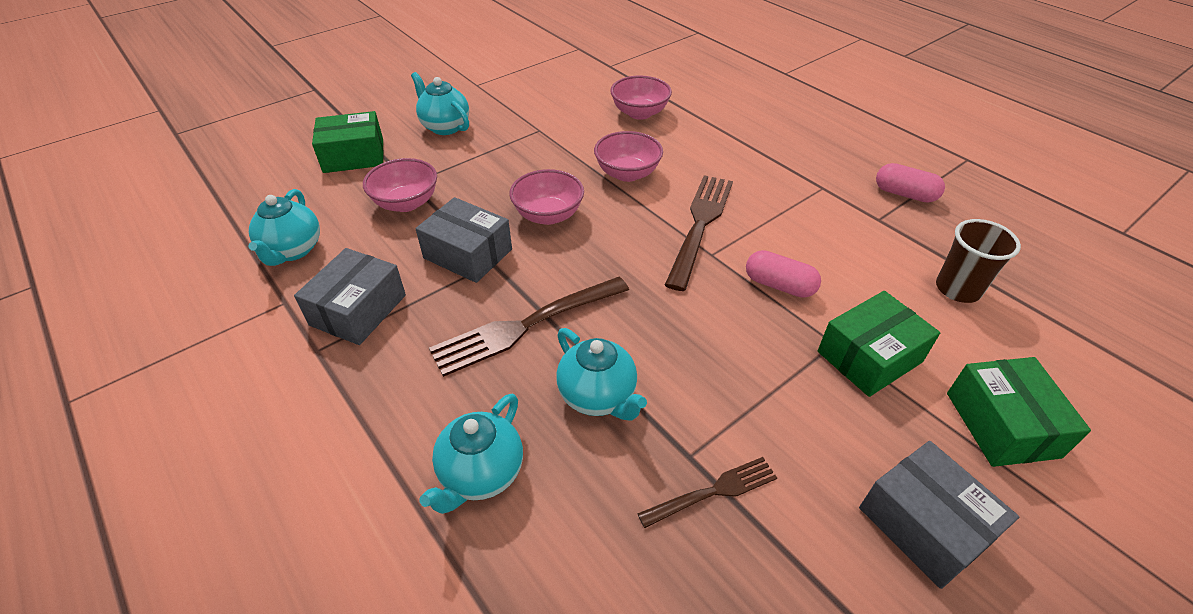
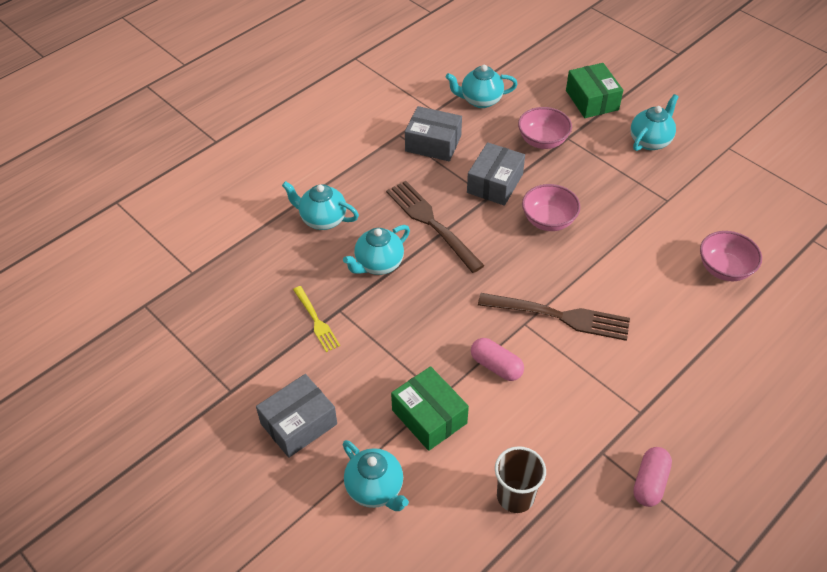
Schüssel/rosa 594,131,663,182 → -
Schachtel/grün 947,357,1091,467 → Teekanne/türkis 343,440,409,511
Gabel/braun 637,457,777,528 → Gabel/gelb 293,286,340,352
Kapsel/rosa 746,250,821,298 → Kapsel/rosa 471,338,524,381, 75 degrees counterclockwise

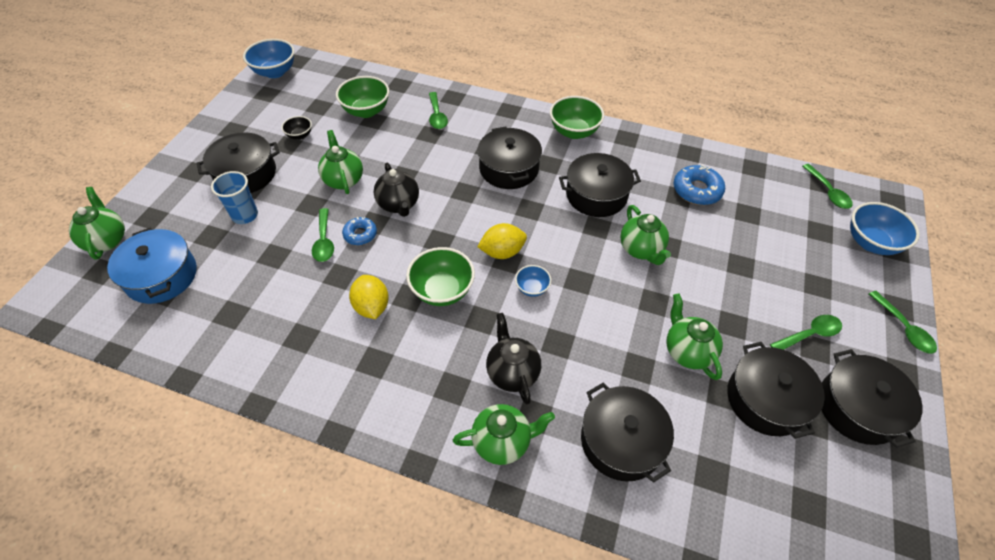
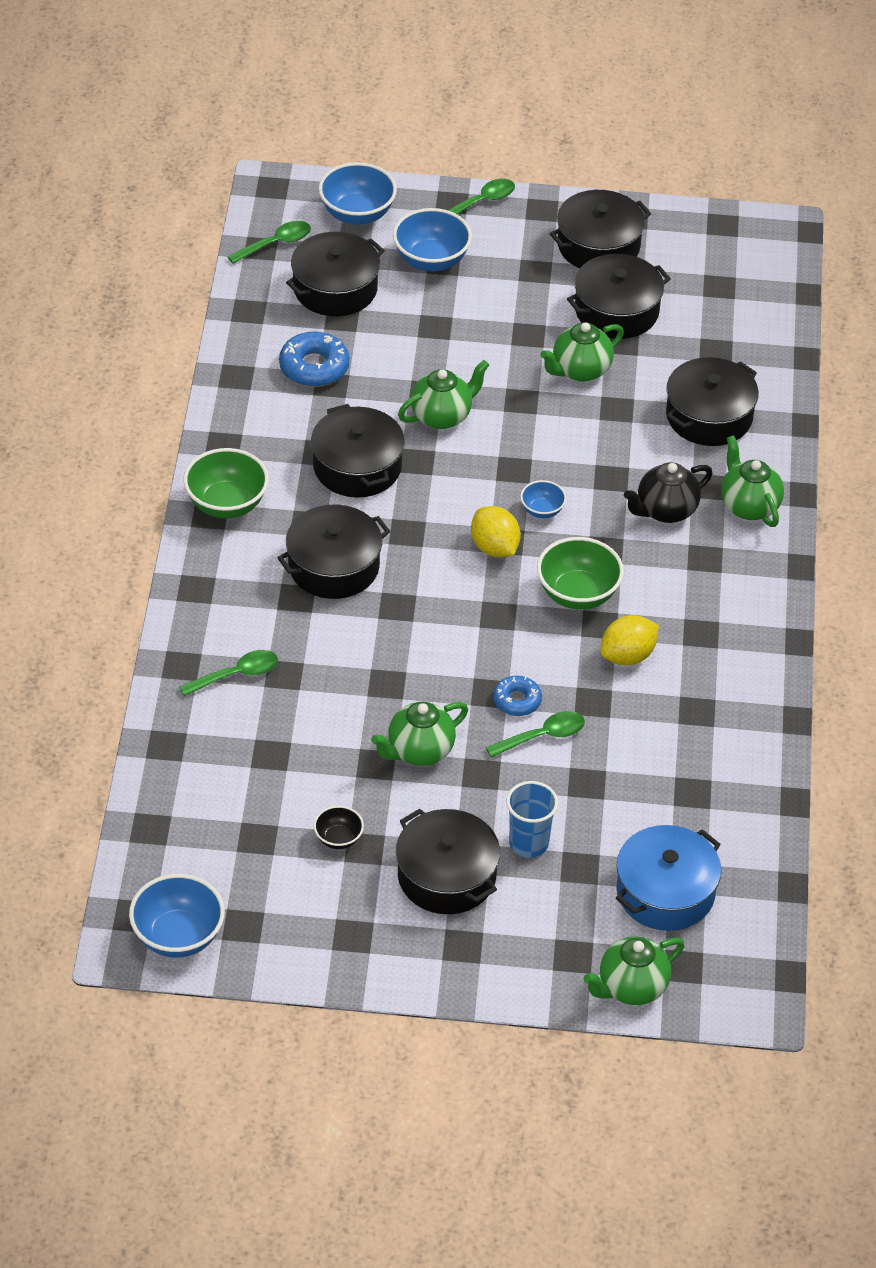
Schüssel/grün 336,76,389,118 → -
Teekanne/schwarz 374,162,419,217 → -
Löffel/grün 770,315,842,350 → -
- → Kochtopf/schwarz 286,232,385,316
- → Schüssel/blau 393,208,472,271

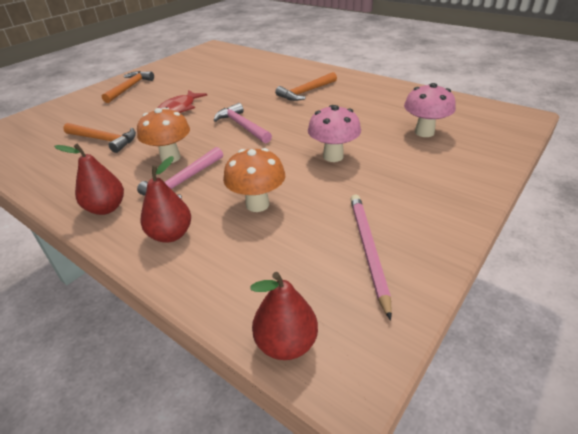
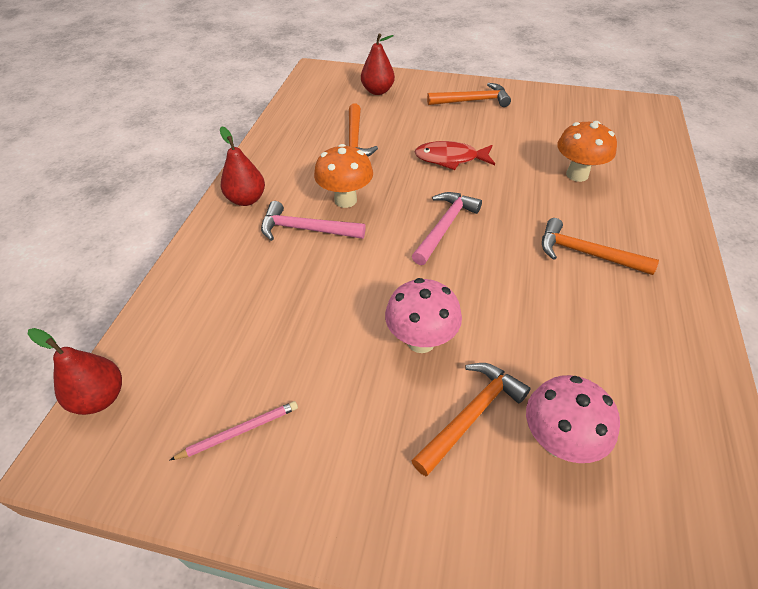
- → Hammer/orange 411,363,531,476
Birne/rot 140,156,191,243 → Birne/rot 361,33,395,95, move
Pilz/orange 223,148,285,212 → Pilz/orange 557,121,617,182, move
Bleistift/rosa 351,195,392,320 → Bleistift/rosa 170,401,298,460, x0.64

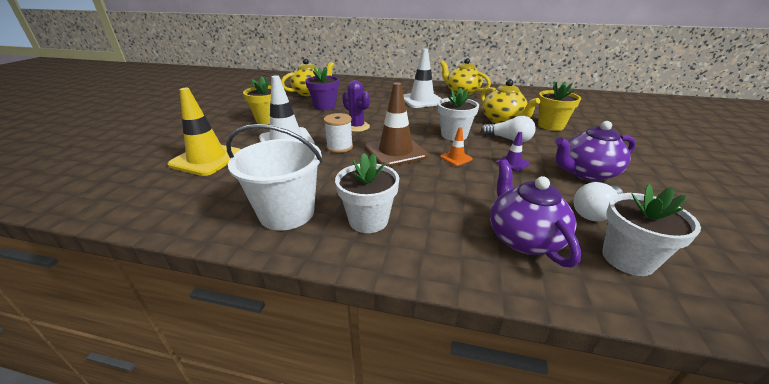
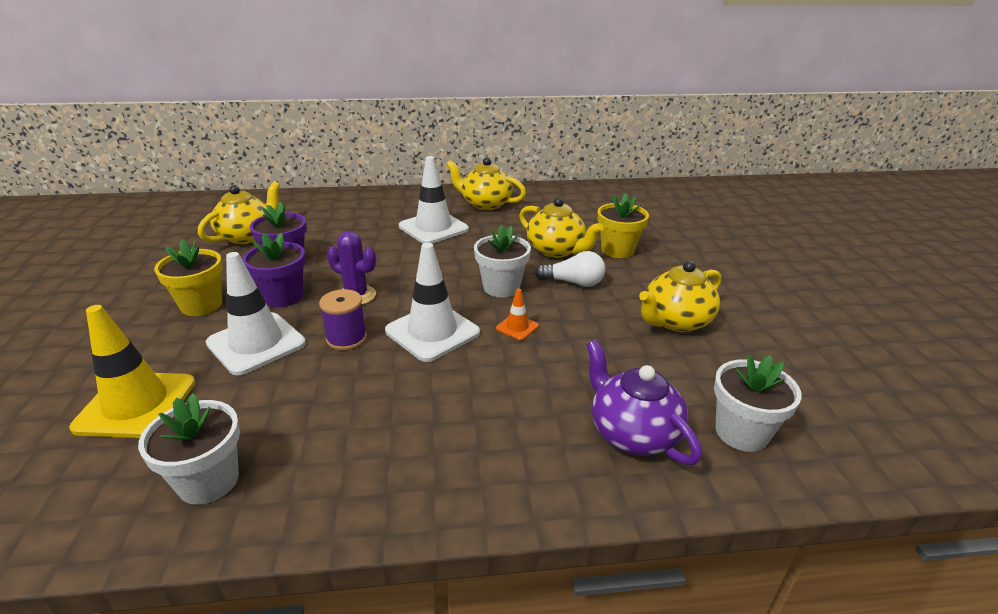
Eimer/weiß 226,124,323,231 → -
Leitkegel/lila 496,132,530,172 → -
Glühbirne/weiß 573,182,623,221 → -
- → Blumentopf/lila 242,233,306,307
Blumentopf/weiß 335,153,399,233 → Blumentopf/weiß 138,393,240,505, move
Garnrolle/weiß 324,113,353,153 → Garnrolle/lila 319,289,367,350
Leitkegel/braun 365,82,428,167 → Leitkegel/weiß 385,243,480,362
Teekanne/lila 555,121,636,181 → Teekanne/gelb 639,261,721,332

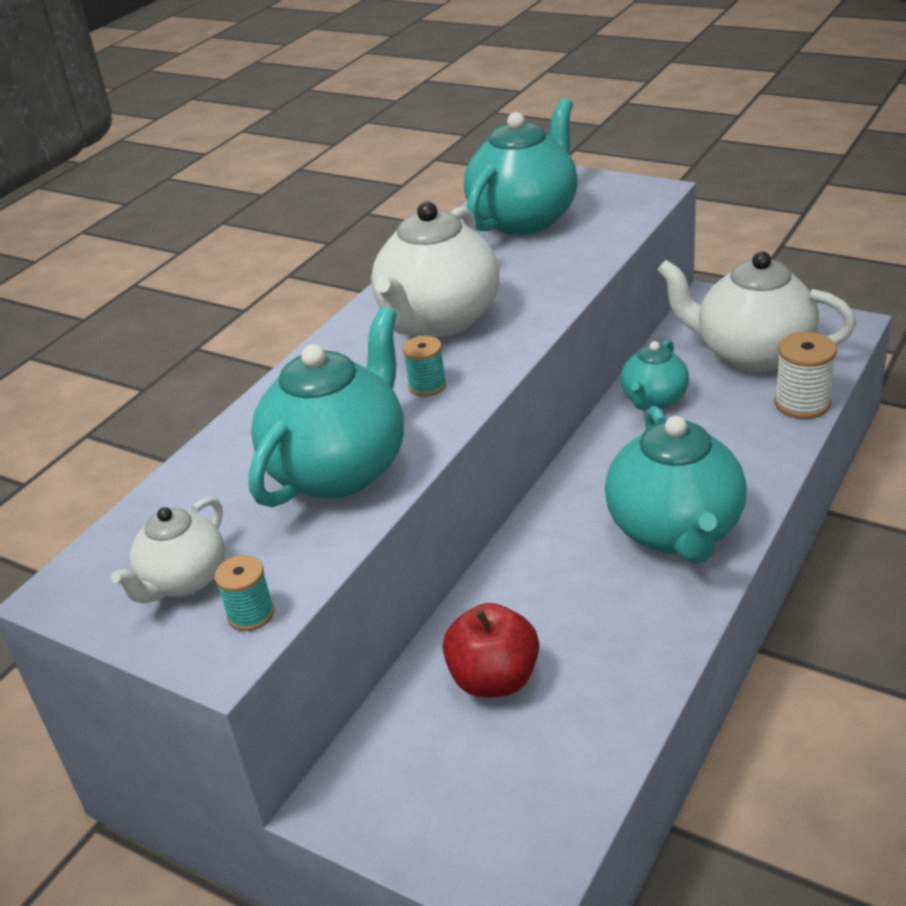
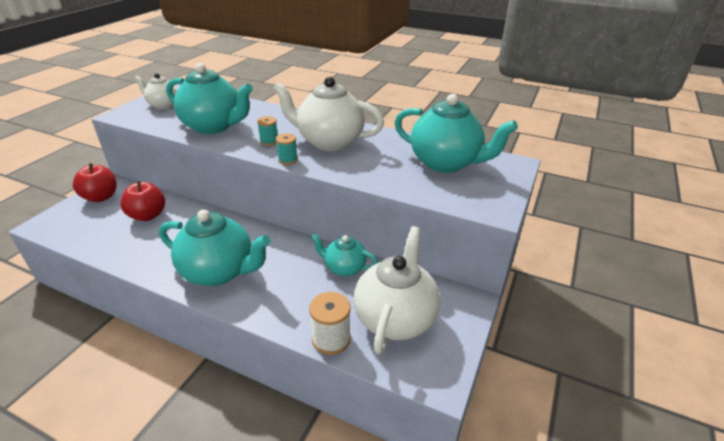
- → Apfel/rot 73,164,117,202
Garnrolle/türkis 215,555,274,631 → Garnrolle/türkis 276,133,298,165, move
Teekanne/türkis 605,406,747,564 → Teekanne/türkis 159,210,271,286, 150 degrees counterclockwise

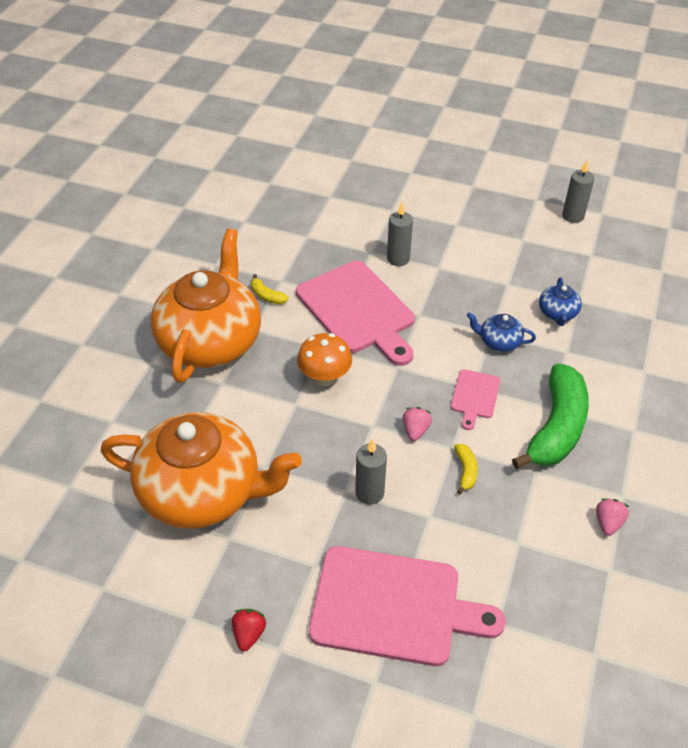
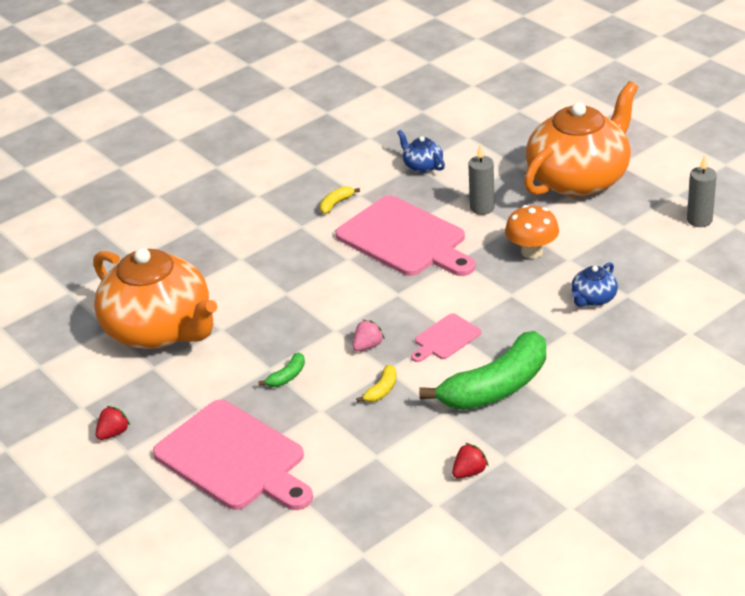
Teekanne/orange 151,229,261,383 → Teekanne/orange 524,81,638,197, move
Pilz/orange 297,333,352,386 → Pilz/orange 505,205,559,259, move
Teekanne/blau 467,312,536,352 → Teekanne/blau 397,130,445,173, move
Kerze/grau 355,439,387,504 → Banane/grün 258,352,305,387
Erdbeere/rosa 596,498,629,536 → Erdbeere/rot 452,443,488,479
Banane/gelb 251,274,289,304 → Banane/gelb 320,186,360,214, 60 degrees clockwise
Schneidebrett/rosa 296,261,415,366 → Schneidebrett/rosa 335,195,476,276, 45 degrees counterclockwise

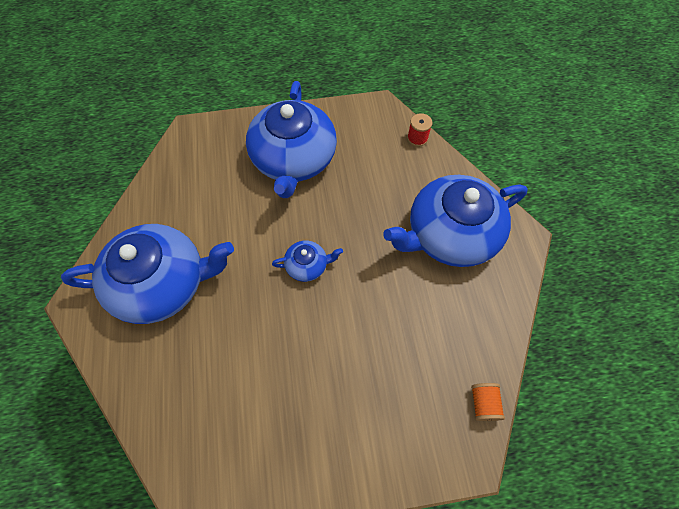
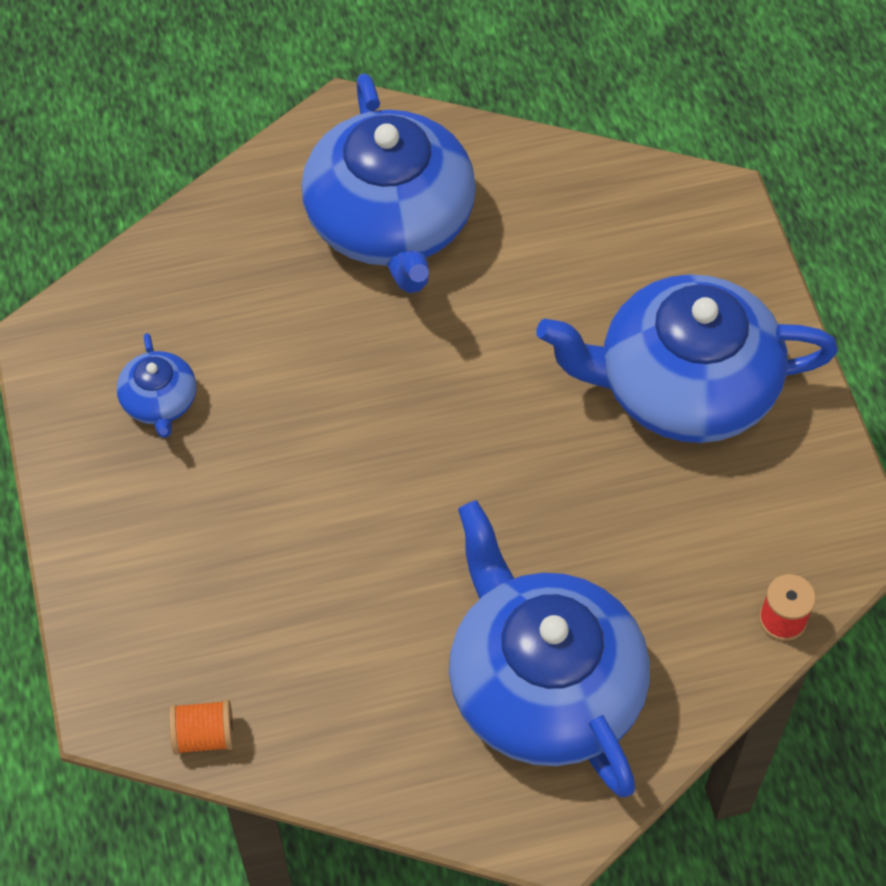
Teekanne/blau 272,241,343,282 → Teekanne/blau 117,333,196,438, move

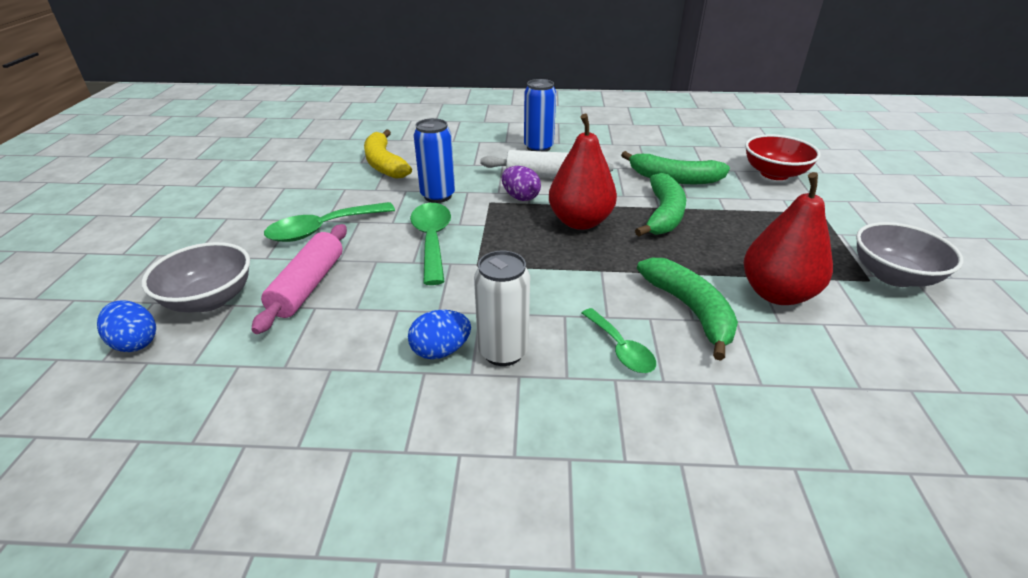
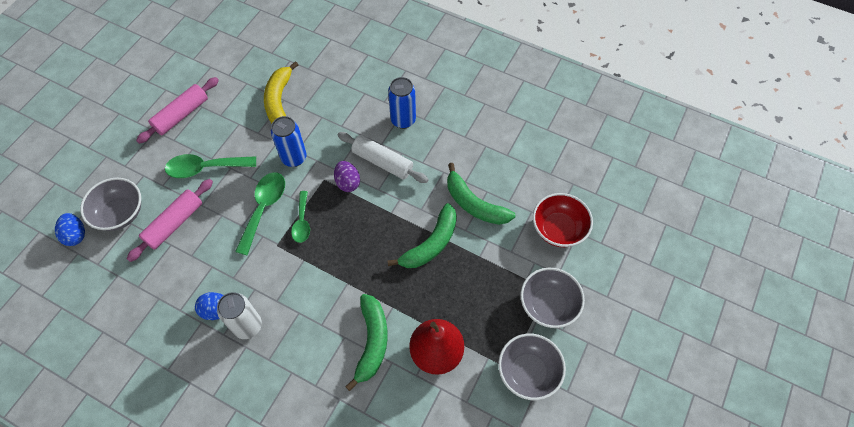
Birne/rot 549,114,617,230 → -
- → Nudelholz/rosa 136,77,219,144
- → Schüssel/grau 520,268,585,328
Löffel/grün 582,308,656,373 → Löffel/grün 291,191,310,243, move

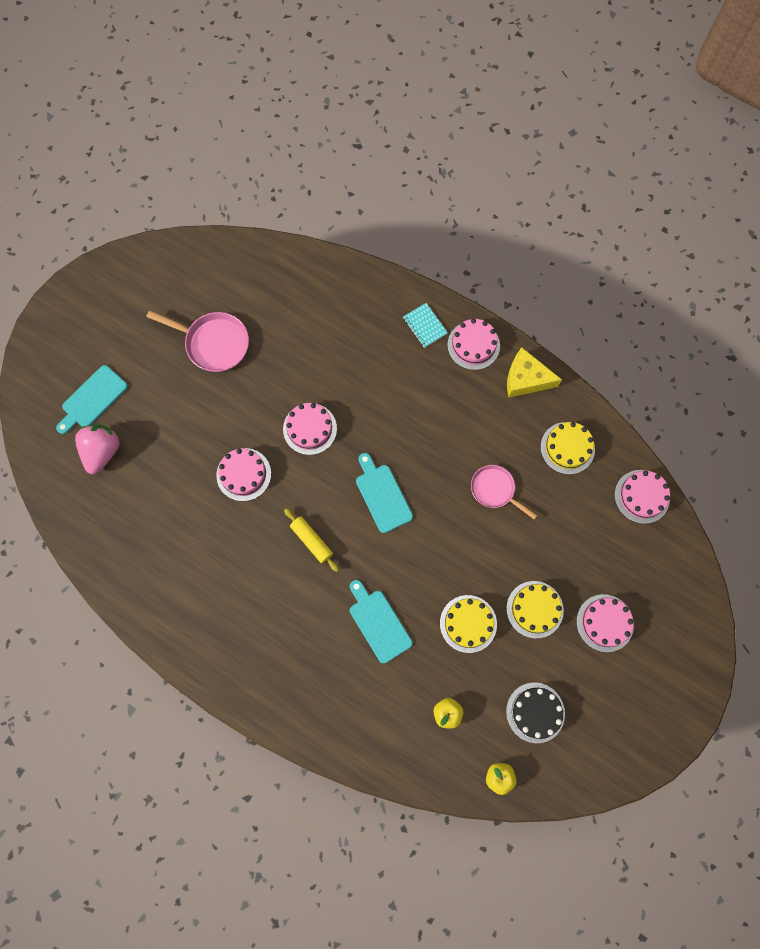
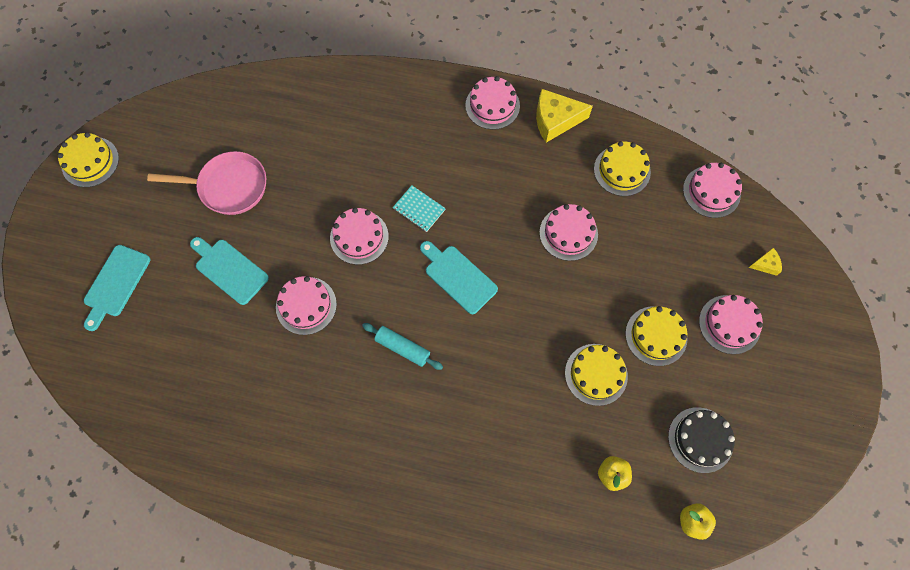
Erdbeere/rosa 75,425,120,474 → -
- → Kuchen/gelb 57,132,119,187
- → Käse/gelb 749,248,782,276
Schneidebrett/türkis 350,580,412,663 → Schneidebrett/türkis 190,237,269,305, move
Notizbuch/türkis 403,303,448,348 → Notizbuch/türkis 393,185,446,232, move
Pfanne/rosa 471,465,537,519 → Kuchen/rosa 539,204,598,261
Nudelholz/gelb 284,508,339,572 → Nudelholz/türkis 362,323,443,370

